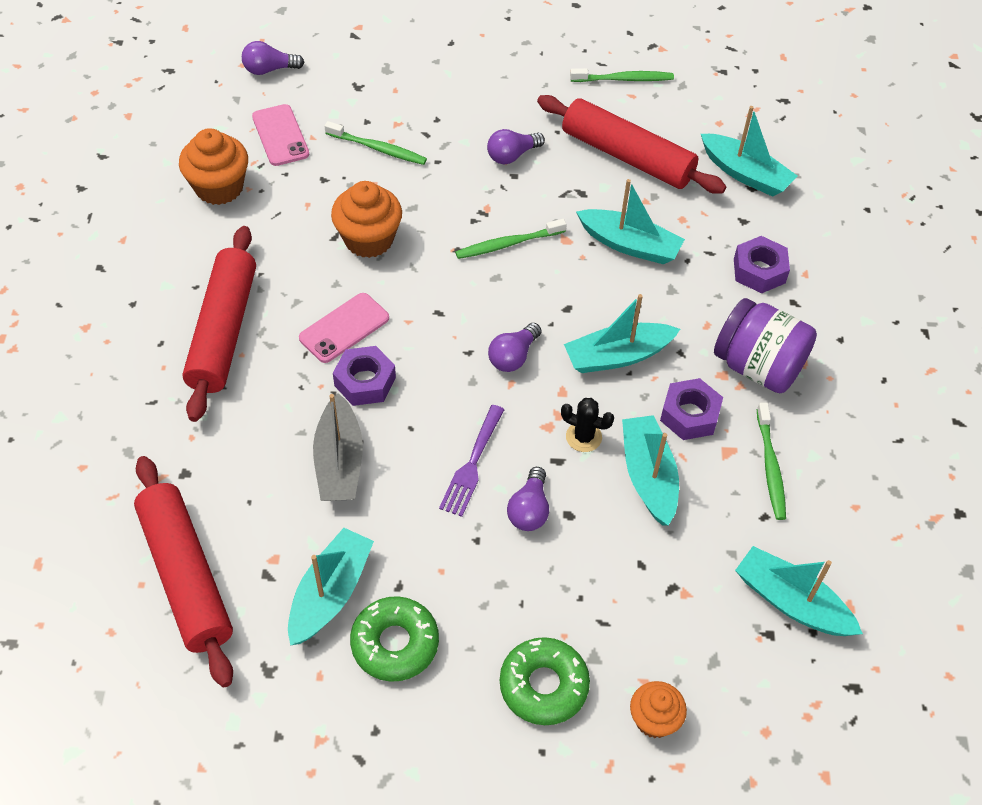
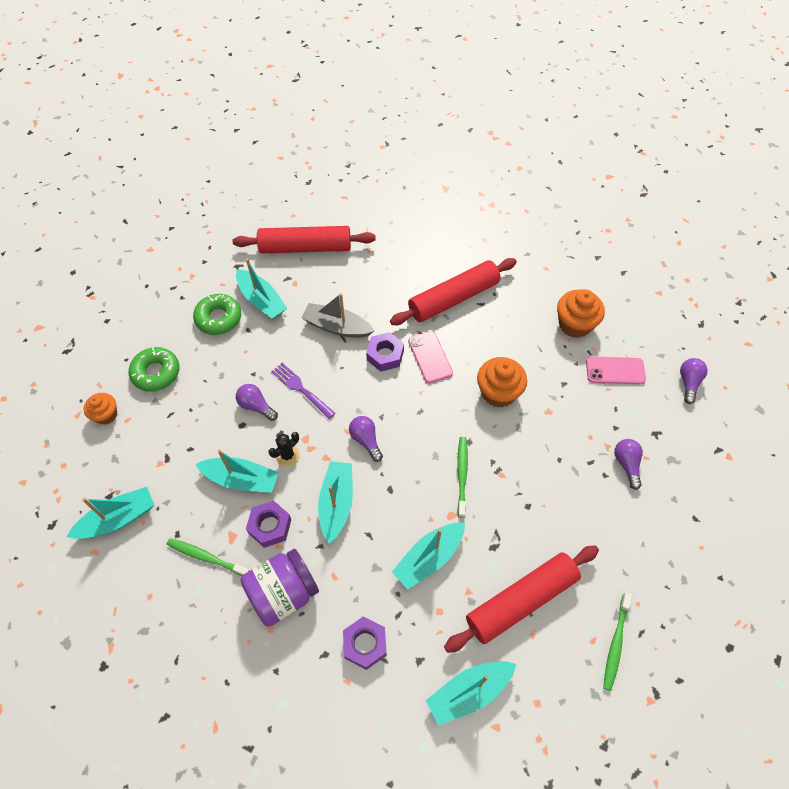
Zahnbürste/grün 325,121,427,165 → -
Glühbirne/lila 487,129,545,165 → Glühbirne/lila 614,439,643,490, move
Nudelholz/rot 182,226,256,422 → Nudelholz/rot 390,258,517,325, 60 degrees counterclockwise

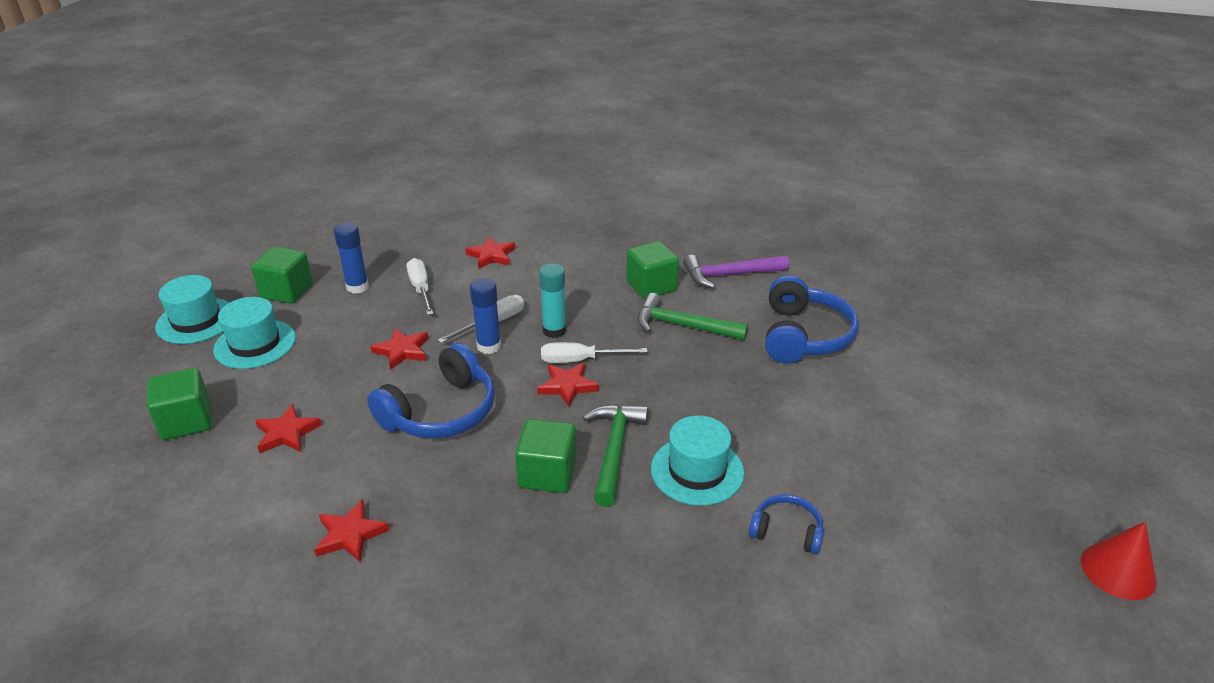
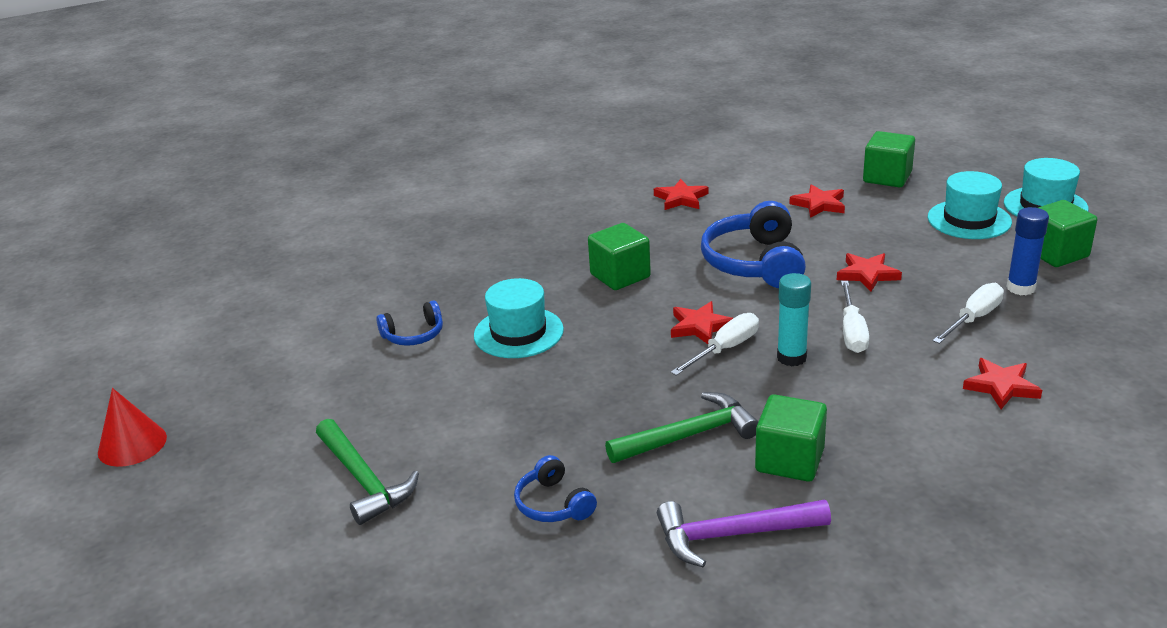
Klebestift/blau 470,278,501,354 → -
Hammer/grün 583,404,648,507 → Hammer/grün 316,419,419,525, move
Schraubenzieher/weiß 407,258,433,315 → Schraubenzieher/weiß 933,283,1004,344, 75 degrees counterclockwise
Hammer/lila 683,255,789,289 → Hammer/lila 657,500,831,567, 135 degrees counterclockwise
Kopfhörer/blau 765,275,859,363 → Kopfhörer/blau 514,455,597,522, x0.53

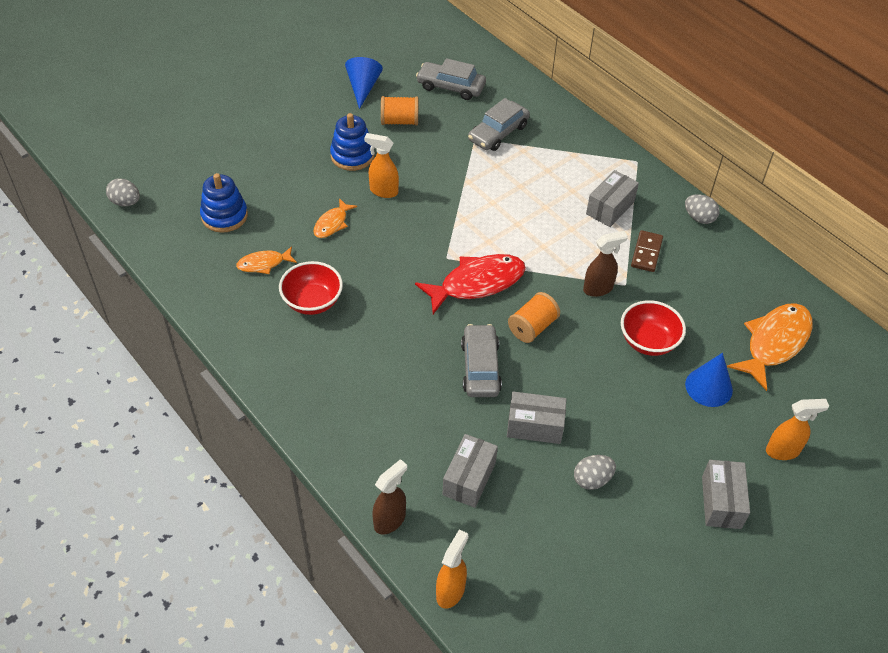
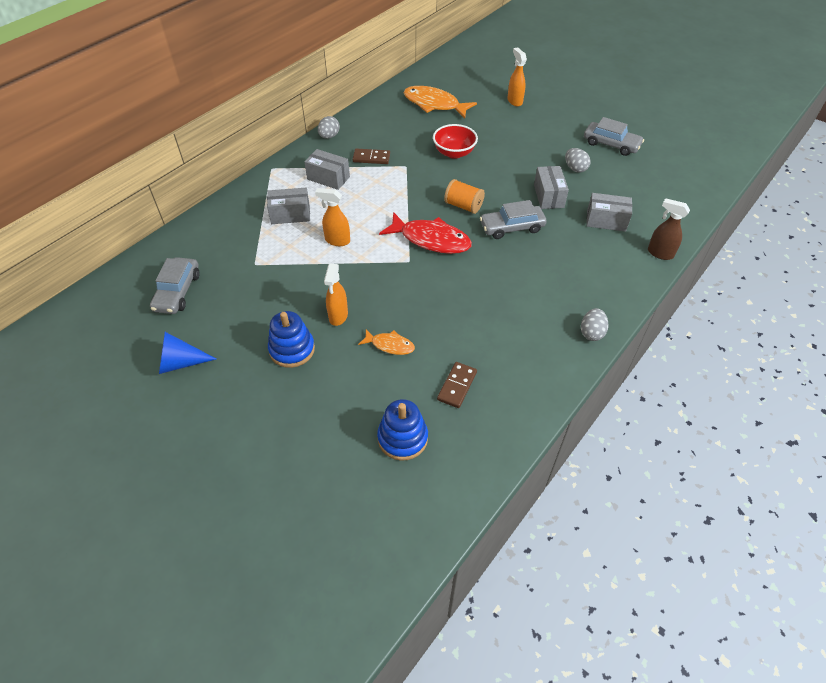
Schüssel/rot 279,261,343,315 → -
Garnrolle/orange 381,96,418,125 → -
Sprühflasche/braun 583,231,628,297 → -
Kegel/blau 685,353,733,407 → -
Ei/grau 106,178,140,206 → Ei/grau 581,308,609,341, move
Sprühflasche/orange 436,529,469,609 → Sprühflasche/orange 315,188,350,246, move
Auto/grau 468,98,530,151 → Auto/grau 584,117,644,156, move
Schachtel/grau 702,460,750,529 → Schachtel/grau 267,188,310,224, move
Fisch/orange 236,246,297,274 → Dominostein/braun 437,362,477,408
Fisch/rot 415,254,526,314 → Fisch/rot 379,212,472,254, 150 degrees clockwise

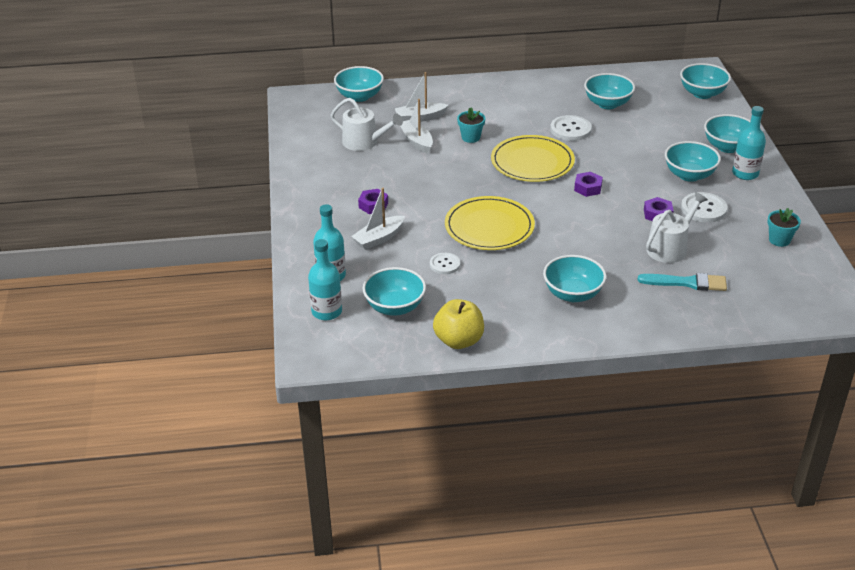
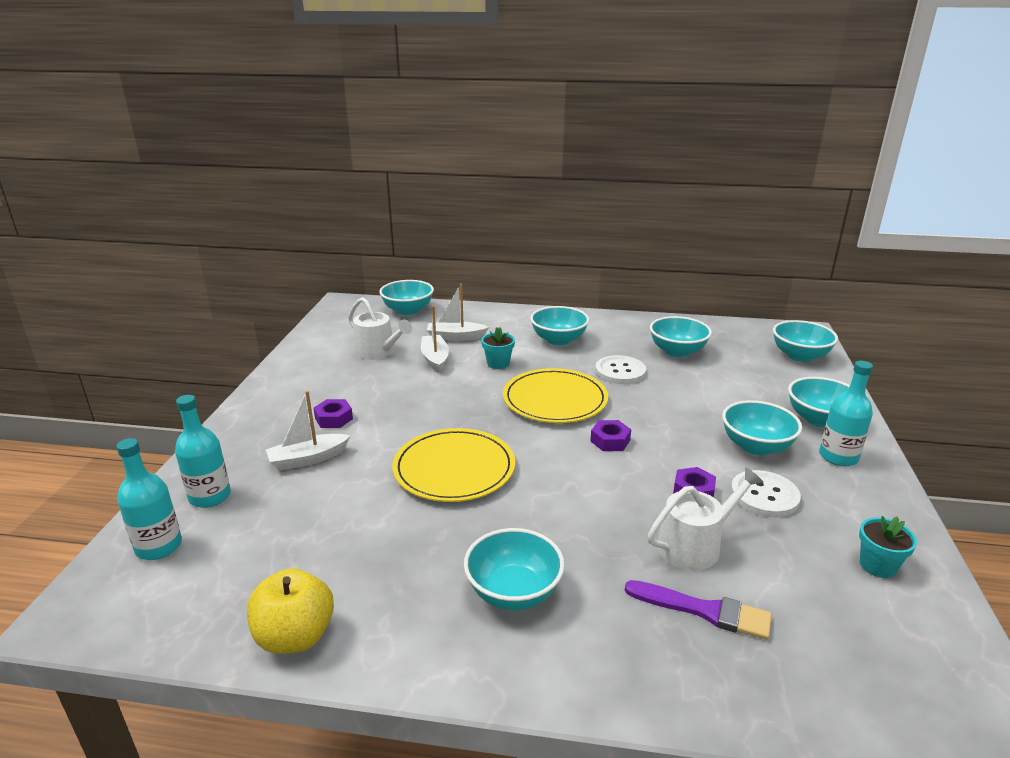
Knopf/weiß 430,253,460,274 → -
Schüssel/türkis 362,267,426,316 → Schüssel/türkis 530,306,589,345, move
Pinsel/türkis 638,273,727,291 → Pinsel/lila 625,580,772,640

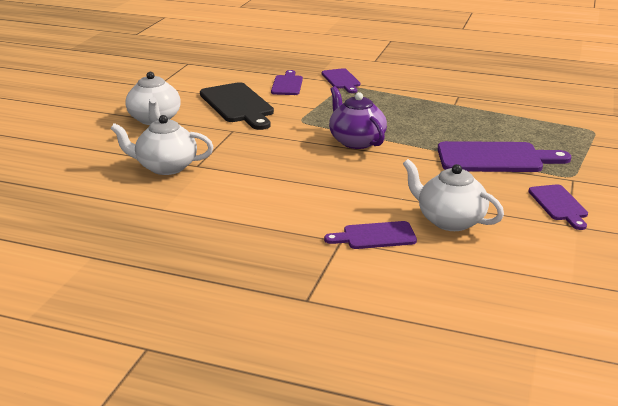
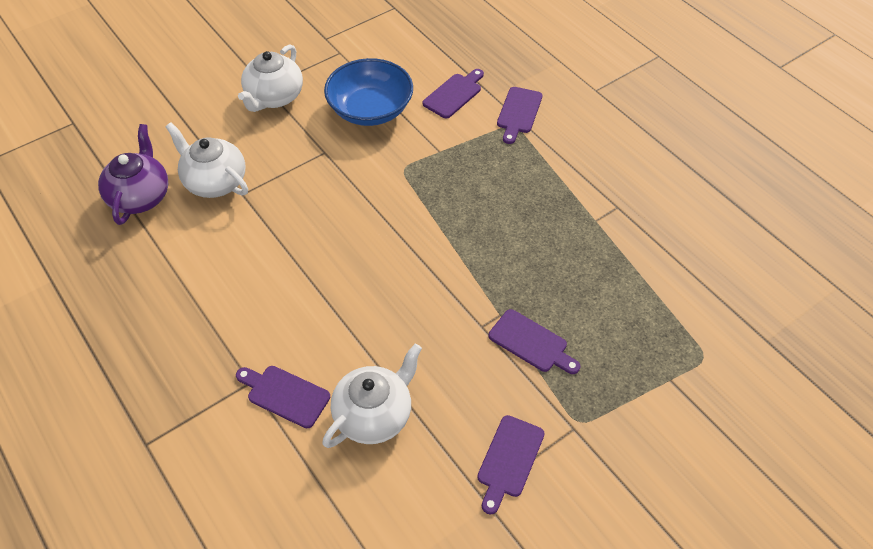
Teekanne/lila 329,86,387,149 → Teekanne/lila 98,124,168,225, move
Schneidebrett/schwarz 200,82,274,130 → Schüssel/blau 324,58,413,126
Teekanne/weiß 403,159,504,231 → Teekanne/weiß 322,343,422,448, 60 degrees clockwise
Schneidebrett/lila 438,141,571,172 → Schneidebrett/lila 489,309,580,374, x0.59

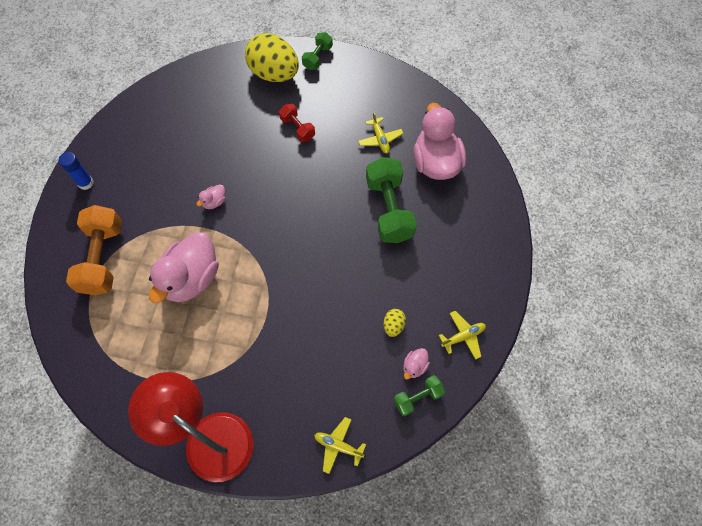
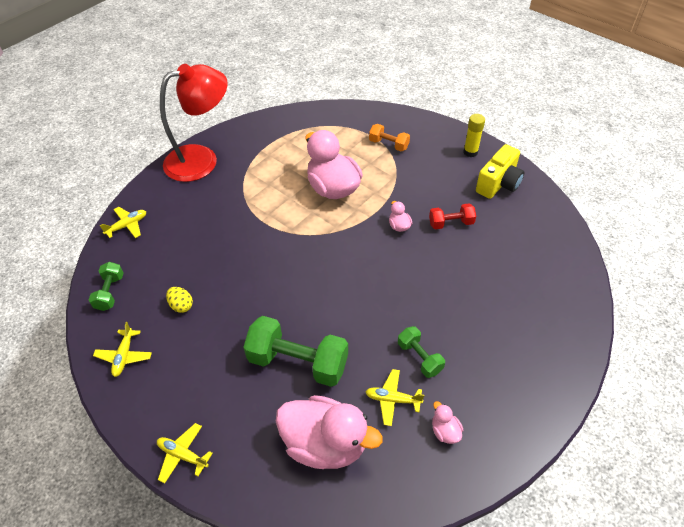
Ei/gelb 245,33,299,82 → -
- → Flugzeug/gelb 157,423,213,484
- → Kamera/gelb 476,144,524,199
Hantel/rot 279,104,315,142 → Hantel/rot 429,203,476,229, move
Hantel/grün 302,32,333,70 → Hantel/grün 398,326,445,378, move
Ente/rosa 403,348,430,380 → Ente/rosa 432,401,463,444, move
Klebestift/blau 59,152,94,190 → Klebestift/gelb 463,114,485,157
Hantel/orange 66,205,122,295 → Hantel/orange 369,124,410,151, x0.53

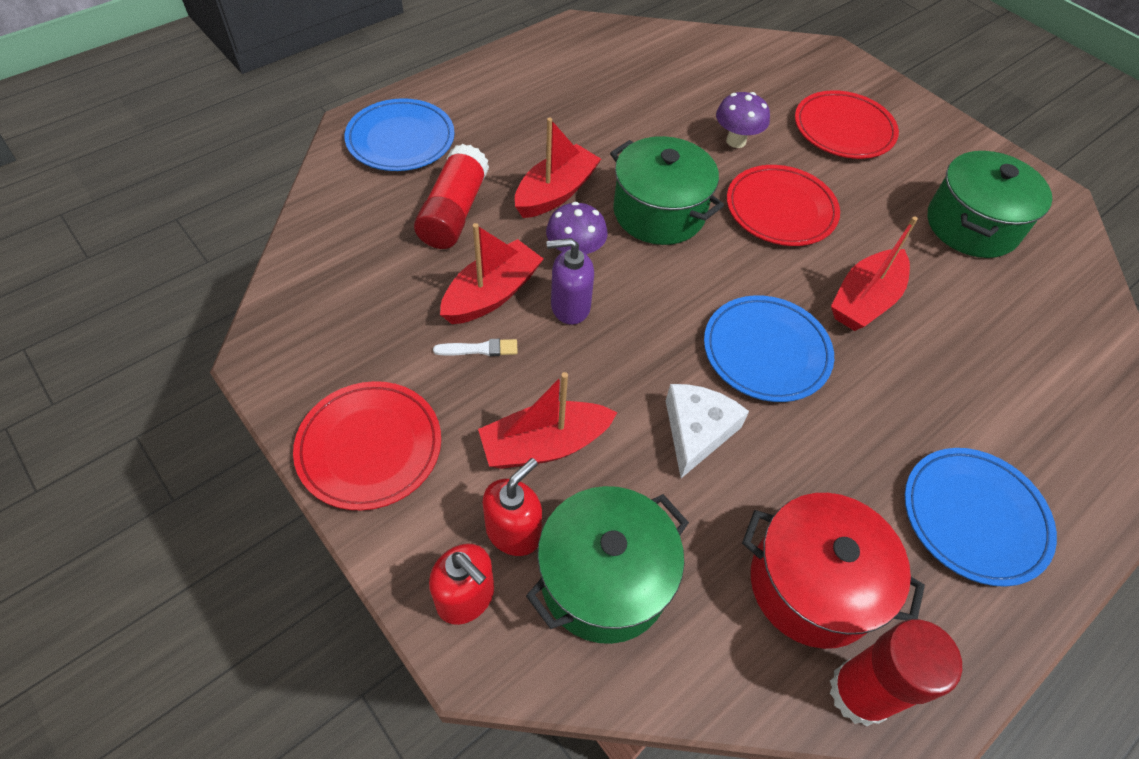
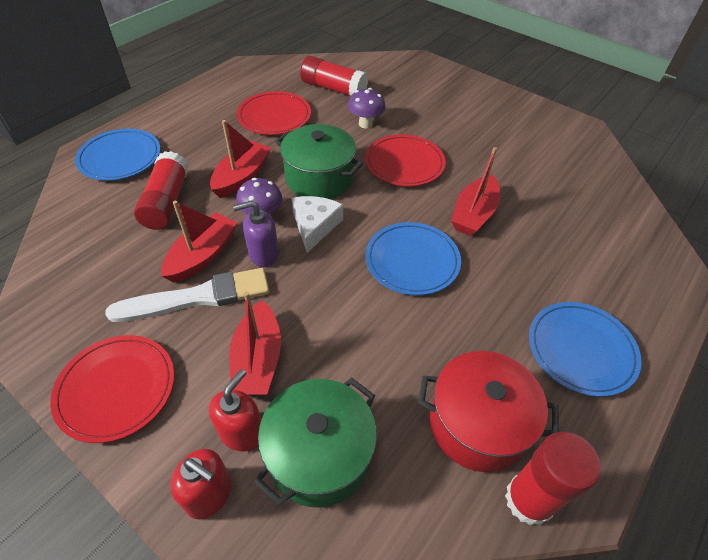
Kochtopf/grün 928,151,1052,258 → -
- → Klebestift/rot 300,56,368,96
Käse/weiß 666,384,749,478 → Käse/weiß 292,196,343,253, move
Teller/rot 795,90,899,159 → Teller/rot 237,91,311,135, move
Boot/rot 478,372,618,469 → Boot/rot 229,292,281,395, 60 degrees counterclockwise
Pinsel/weiß 433,339,518,356 → Pinsel/weiß 106,268,270,322, x2.41

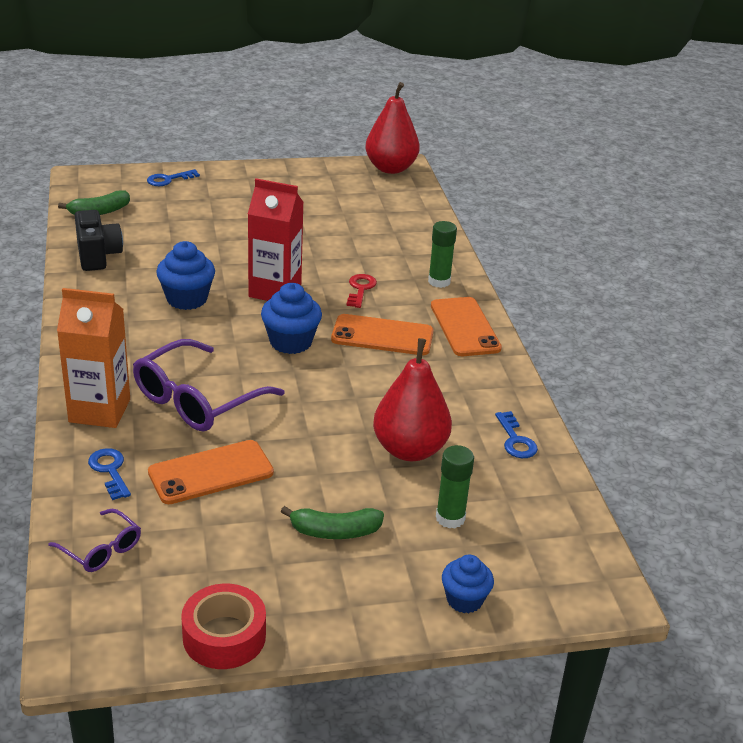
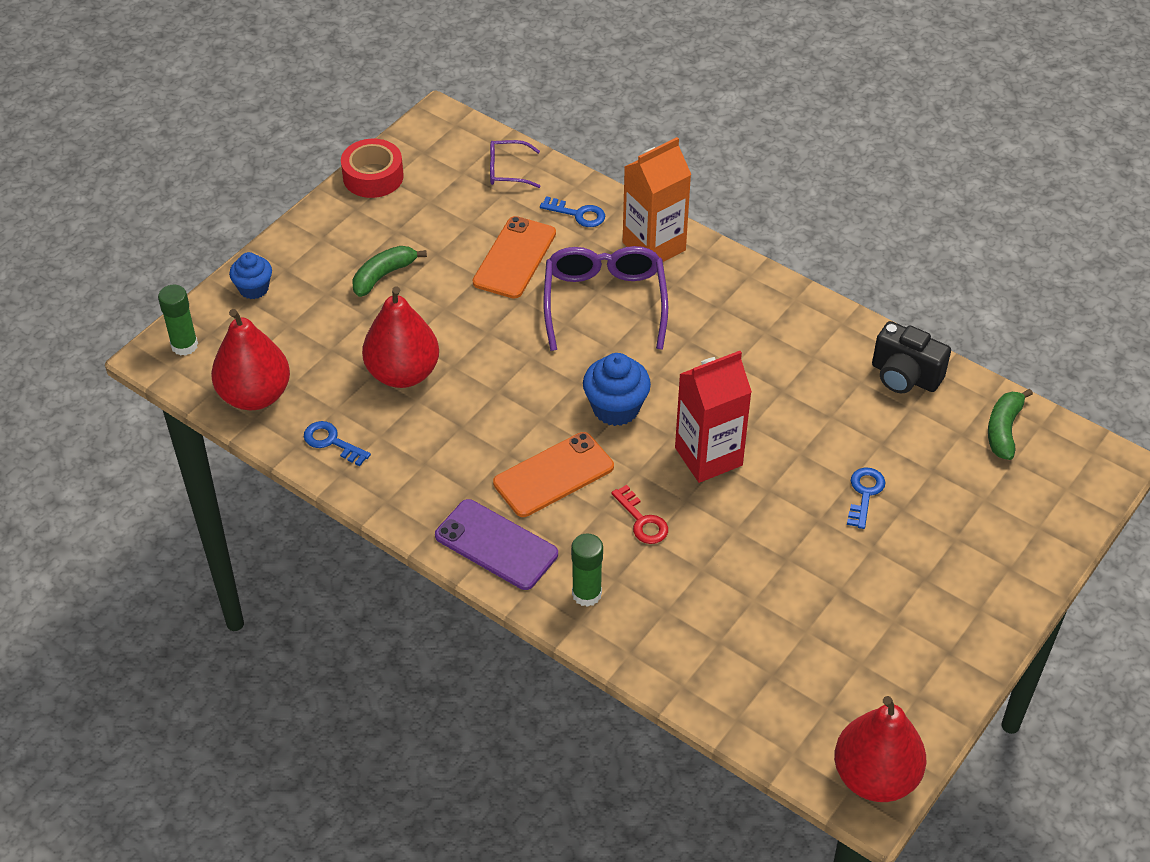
Muffin/blau 156,241,215,310 → -
- → Birne/rot 211,309,290,410
Schlüssel/blau 147,169,200,186 → Schlüssel/blau 847,468,885,529, move
Klebestift/grün 436,445,474,528 → Klebestift/grün 158,285,198,356, move
Handy/orange 431,297,502,356 → Handy/lila 435,499,558,590

